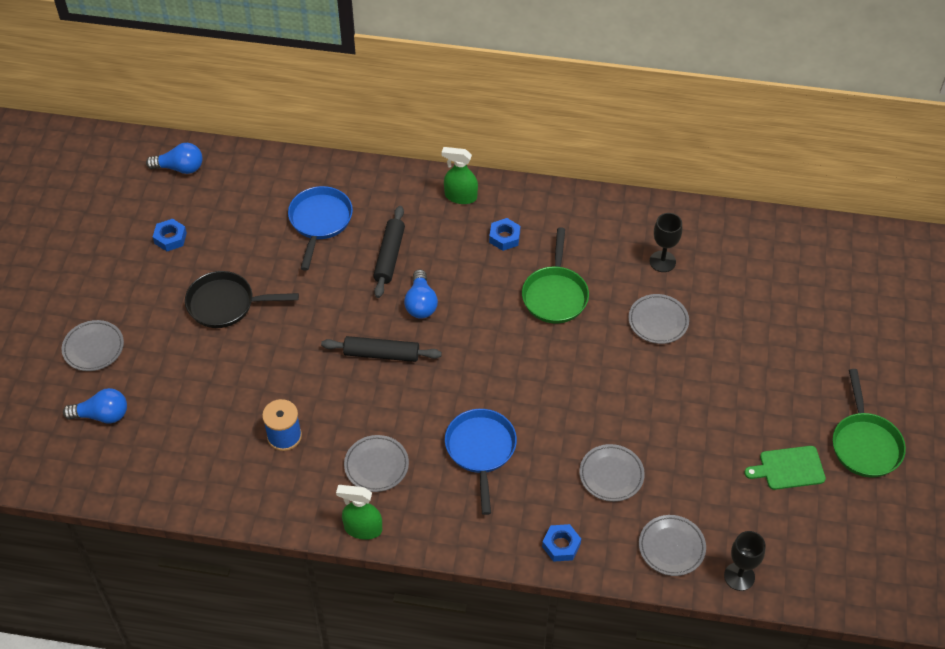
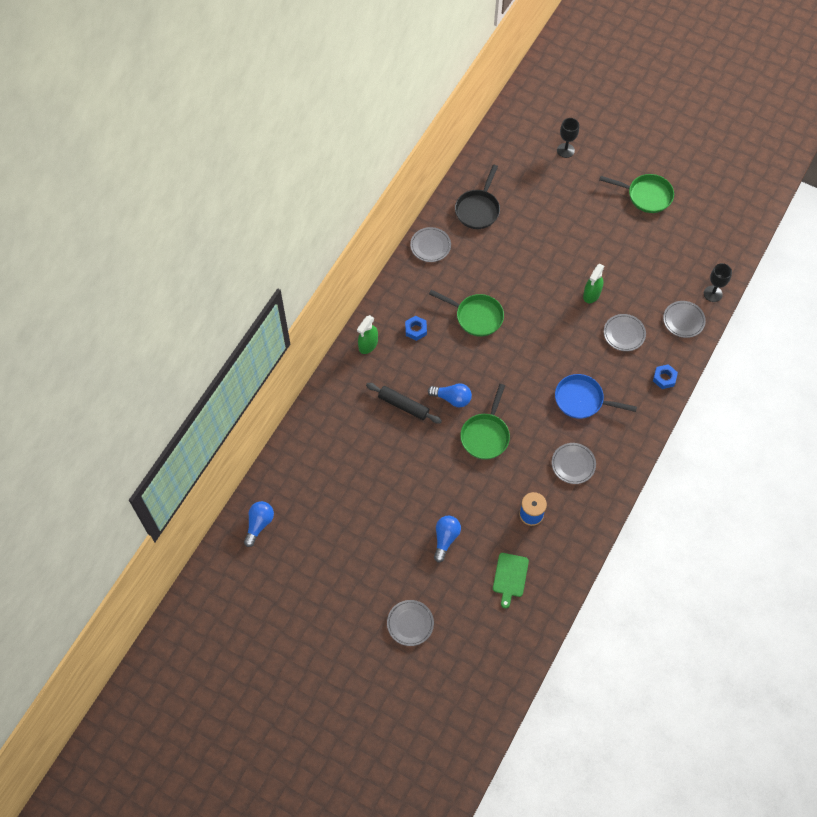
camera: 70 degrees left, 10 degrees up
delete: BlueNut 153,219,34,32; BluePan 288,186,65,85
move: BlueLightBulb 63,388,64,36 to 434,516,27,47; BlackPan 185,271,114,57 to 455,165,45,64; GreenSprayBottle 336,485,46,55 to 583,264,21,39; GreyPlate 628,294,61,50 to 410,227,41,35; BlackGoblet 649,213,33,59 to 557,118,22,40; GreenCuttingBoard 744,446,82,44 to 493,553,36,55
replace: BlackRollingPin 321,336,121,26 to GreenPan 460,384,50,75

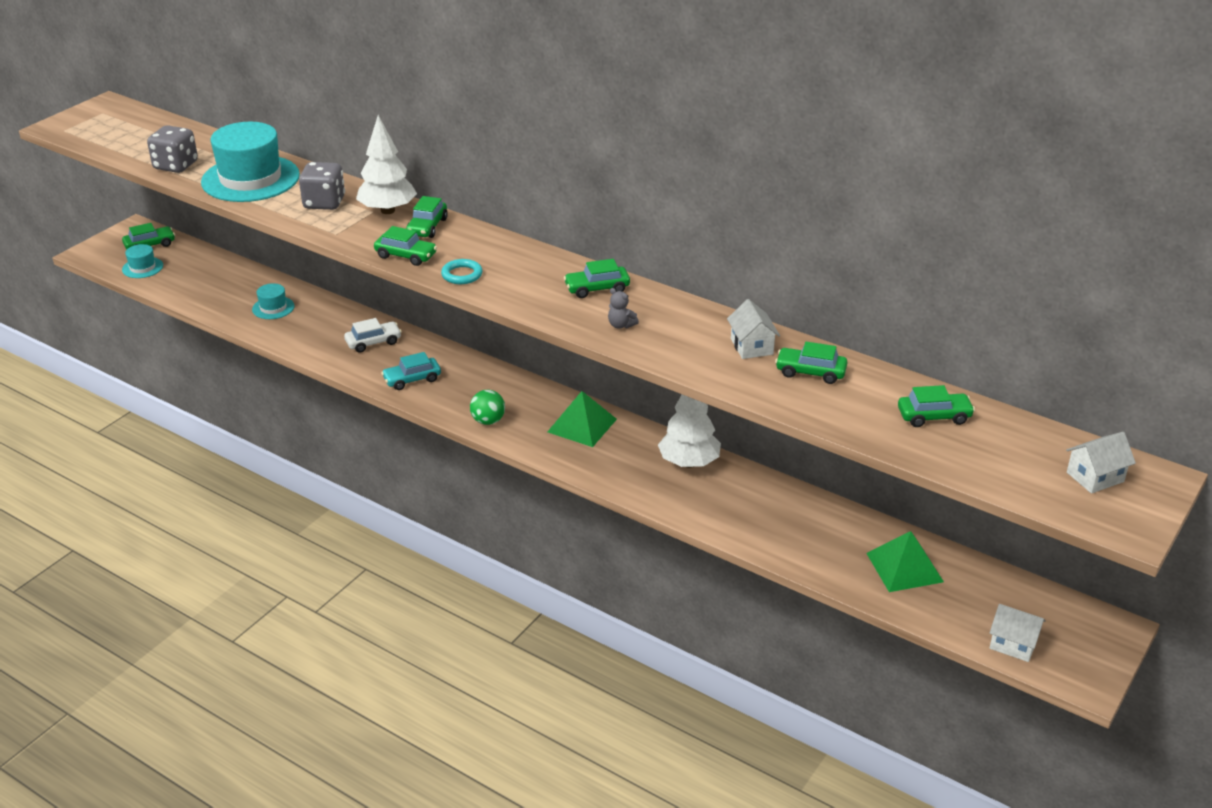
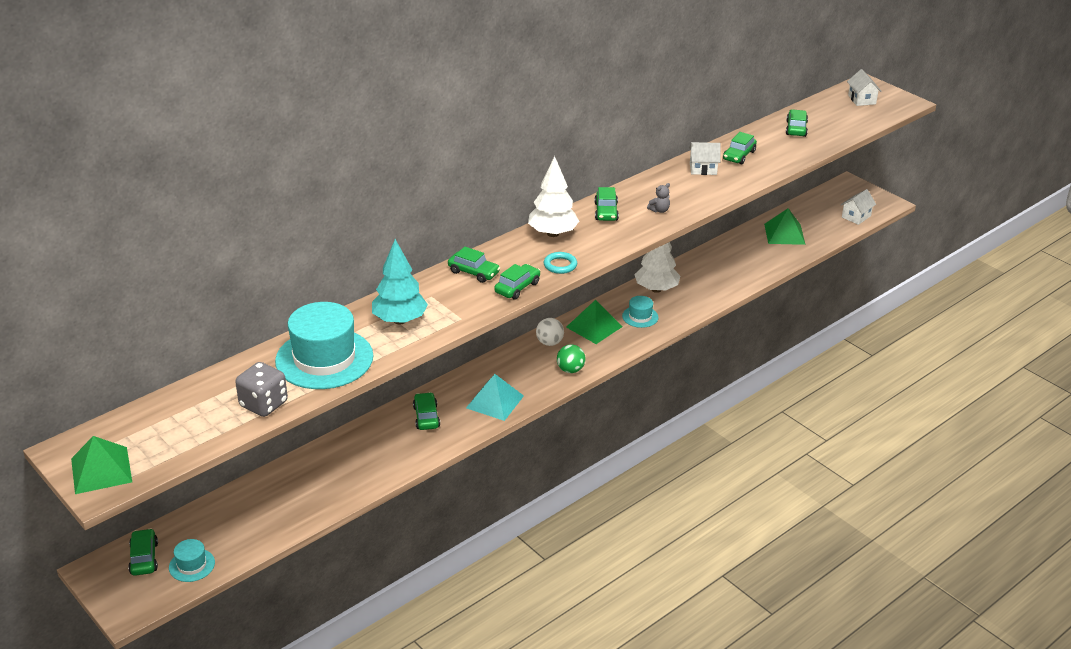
camera: 75 degrees left, 0 degrees up
insert: GreenPyramid 71,436,61,58; WhiteBall 536,318,28,28
move: TurquoiseHat 252,283,43,36 to 622,296,37,32; WhiteTree 356,115,61,99 to 528,156,51,81
replace: GreyDice 299,162,46,48 to TurquoiseTree 372,239,56,86; TurquoiseCar 381,352,60,38 to TurquoisePyramid 466,374,58,47
recolor: WhiteCar 344,318,58,35 to GreenCar 413,392,27,38

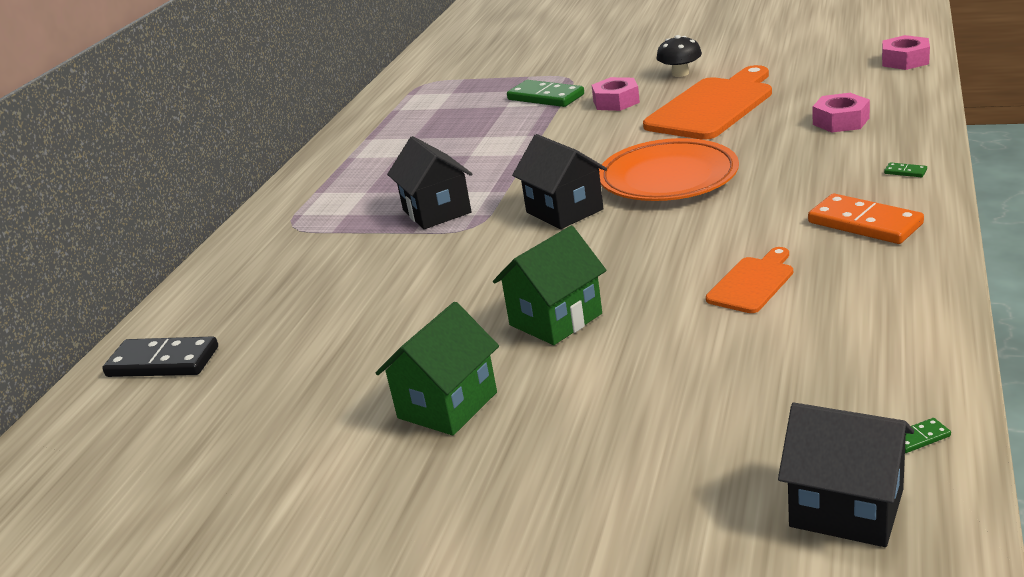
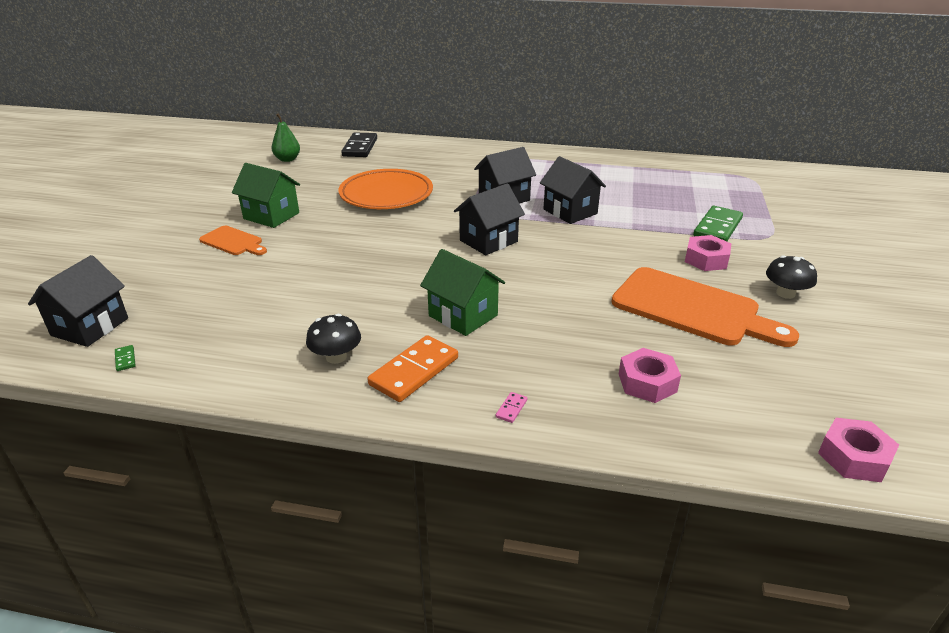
camera: 80 degrees right, 5 degrees up
insert: GreenPear 272,113,28,49; BlackMushroom 306,314,55,50; BlackHouse 540,156,66,68
move: GreenHouse 493,226,113,119 to 420,249,85,87; OrangePlate 599,138,140,63 to 338,169,95,40; OrangeCuttingBoard 706,247,87,66 to 199,226,68,29
recolor: GreenDomino 884,162,43,15 to PinkDomino 496,392,31,31

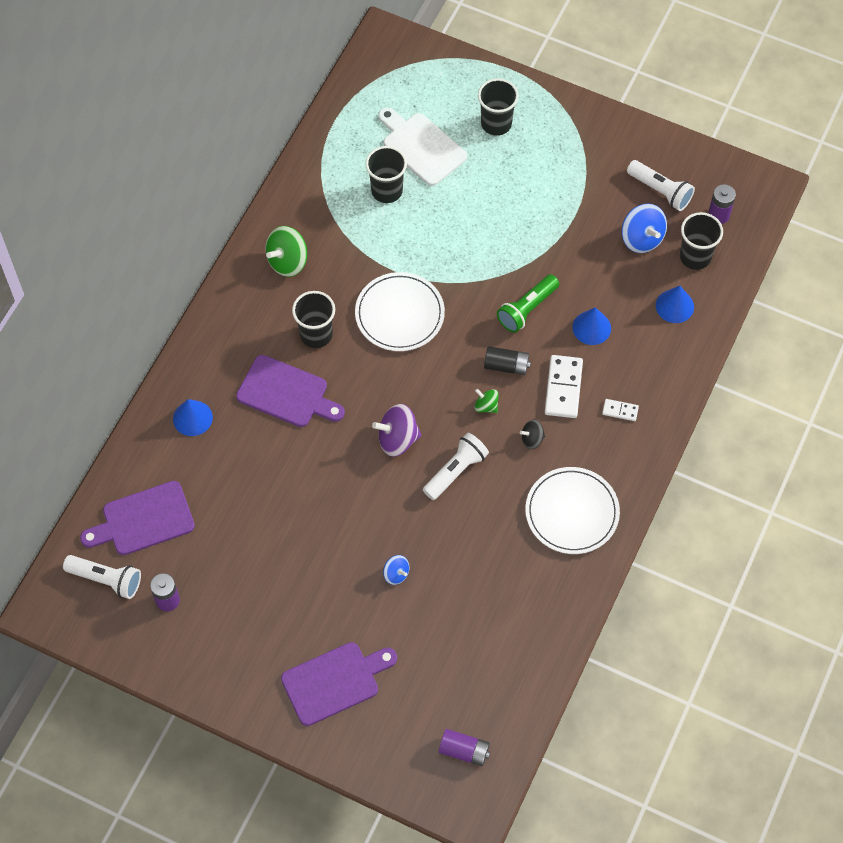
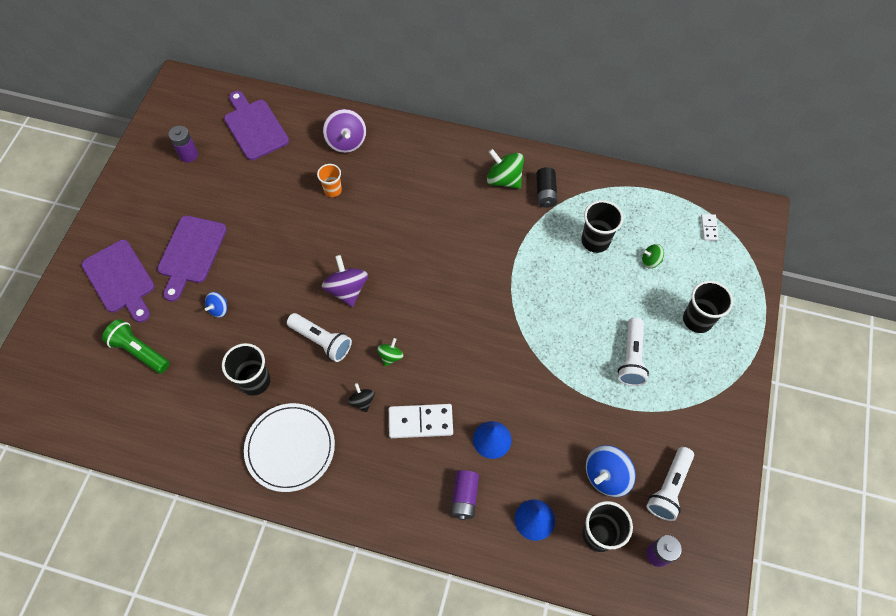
camera: 80 degrees right, 0 degrees up
delete: WhitePlate 355,272,90,79
insert: OrangeCup 317,164,25,33
move: WhiteFlashlight 63,555,78,44 to 617,318,32,68; PurpleCuttingBoard 236,355,109,72 to 157,216,70,86; BlackCup 292,291,43,57 to 222,343,48,53; PurpleBattery 439,729,51,37 to 451,470,28,50; BlackBattery 484,346,47,29 to 536,167,22,41; GreenFlashlight 497,274,62,59 to 102,319,68,54; WhiteDomino 602,399,37,22 to 701,214,18,27
replace: BlueCone 173,399,40,37 to PurpleSpinningTop 323,109,43,44; WhiteCuttingBoard 378,107,89,79 to GreenSpinningTop 642,244,22,24

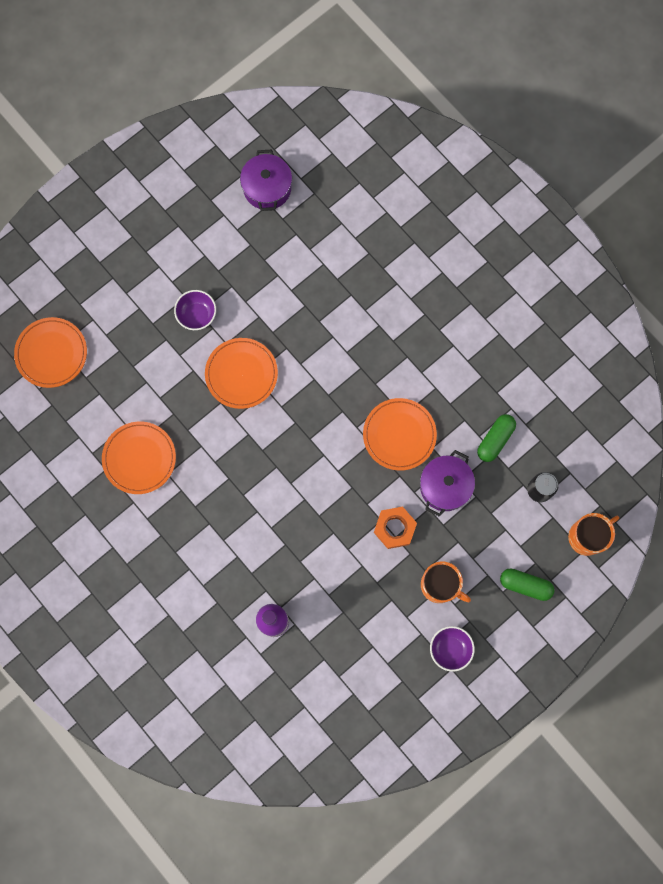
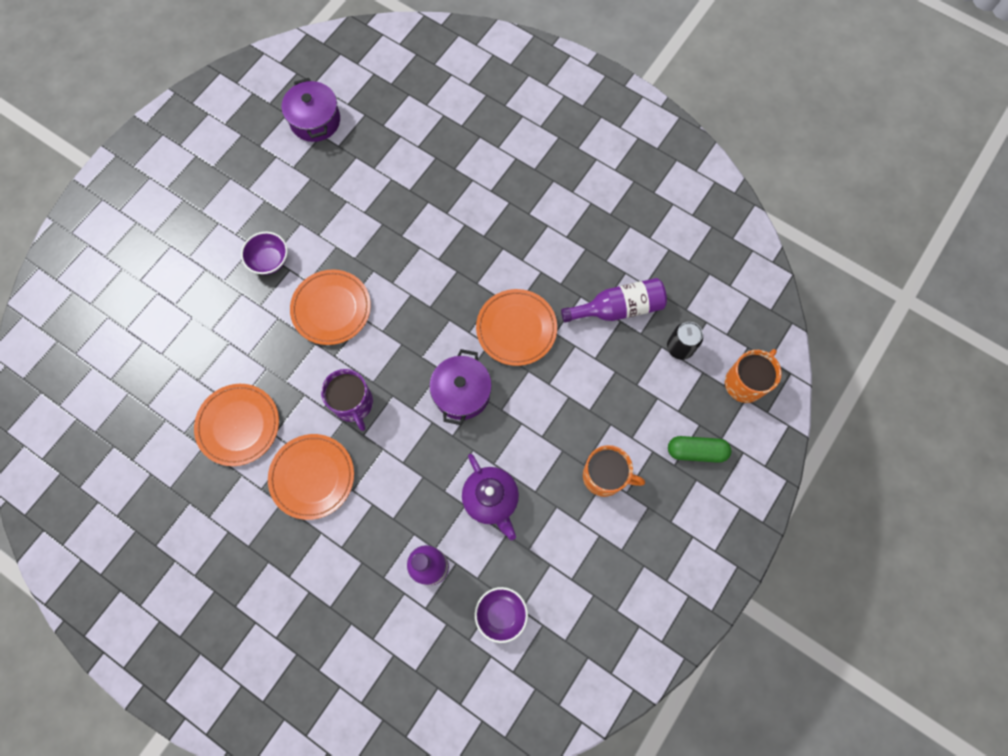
camera: 15 degrees left, 5 degrees down
delete: OrangeNut 374,507,43,42
insert: PurpleMug 321,369,52,62; PurpleTeapot 462,454,57,86
move: OrangePlate 14,317,73,71 to 268,434,86,86; PurplePot 420,450,55,67 to 429,349,63,76; PurpleBowl 430,626,45,46 to 475,587,53,56
replace: GreenCapsule 477,414,39,48 to PurpleBottle 561,278,106,45

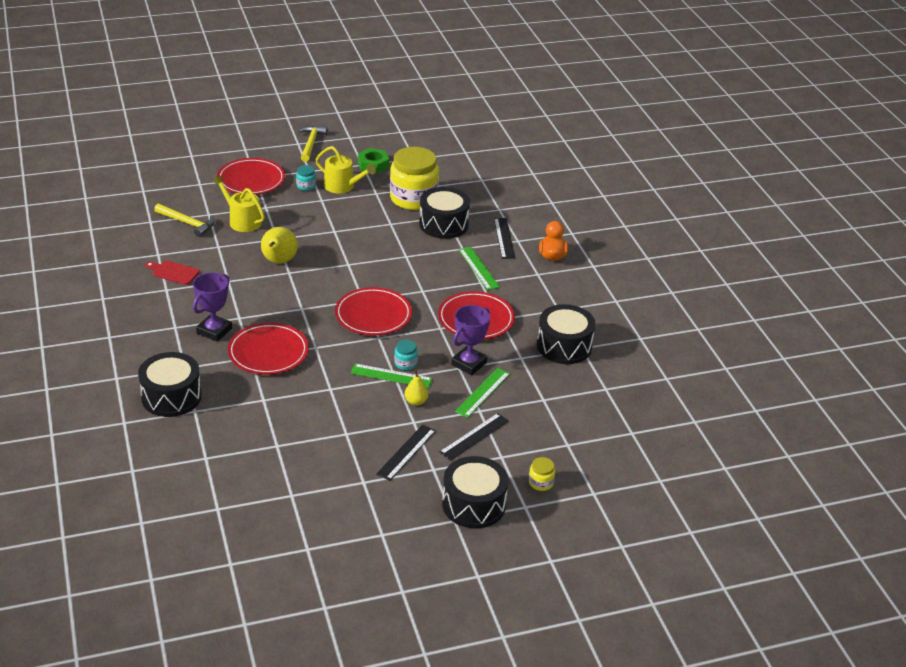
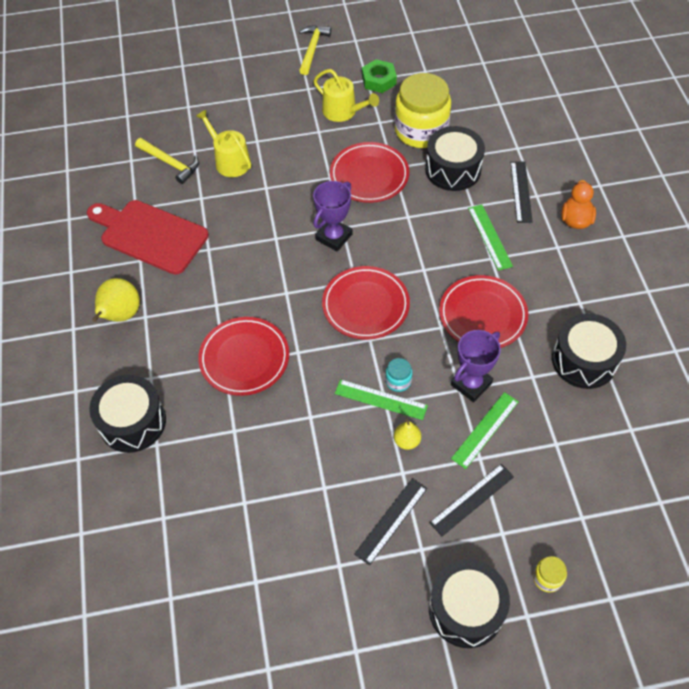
camera: 10 degrees right, 20 degrees up
delete: TurquoiseJar 296,165,20,26
move: PurpleTrophy 193,273,39,69 to 313,181,39,71; RedPlate 217,158,68,37 to 330,142,79,61; YellowPear 261,227,37,37 to 92,278,48,44
resize: RedCuttingBoard 145,260,55,25 = 87,200,122,75 x2.10

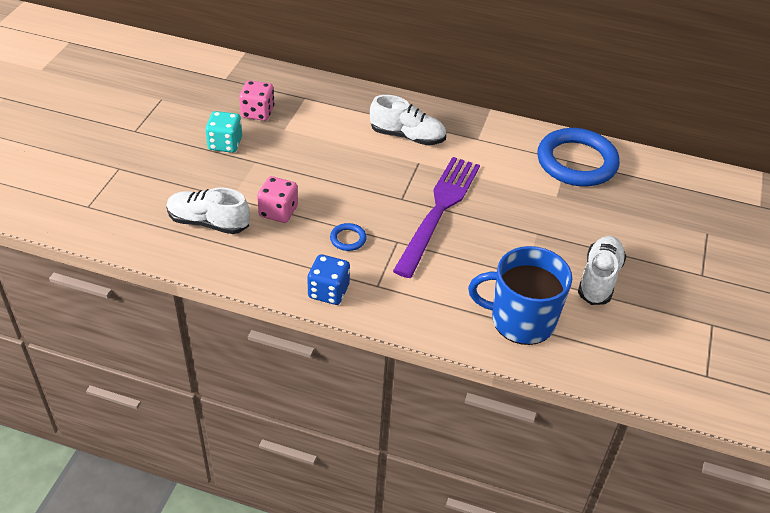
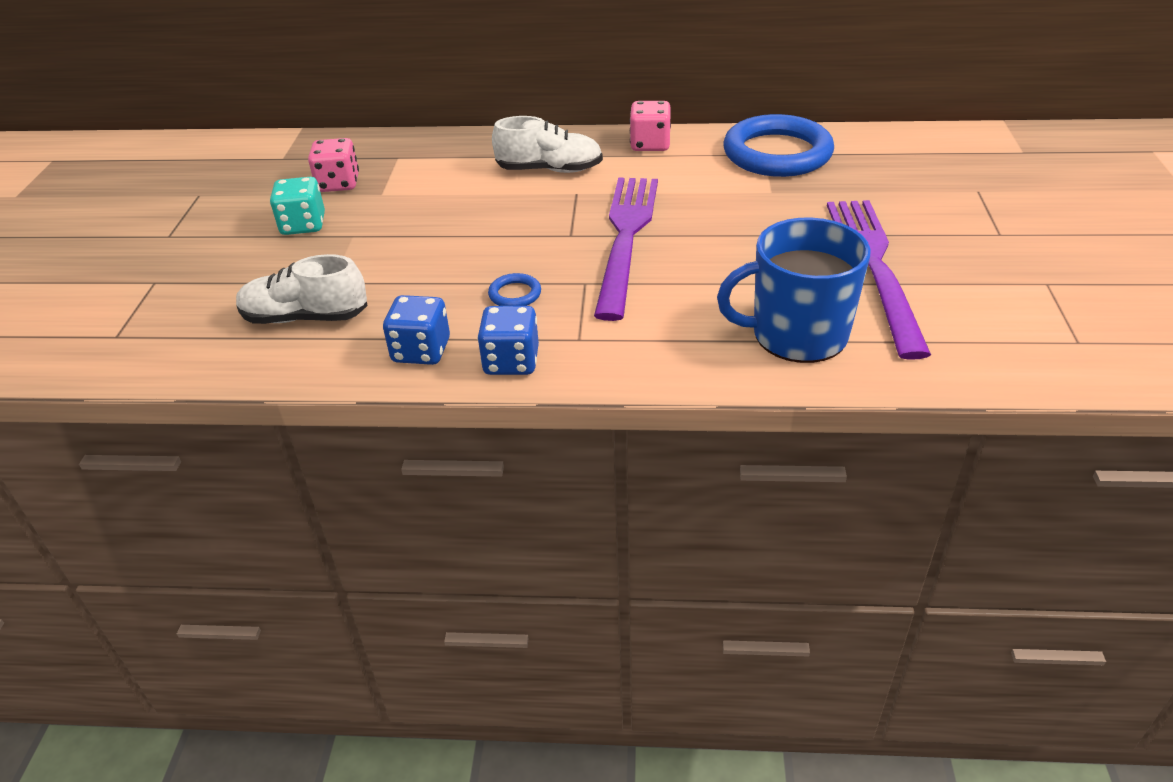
camera: 10 degrees left, 5 degrees down
insert: BlueDice 383,295,67,70
move: PinkDice 257,176,41,47 to 630,101,41,50
replace: WhiteShoe 578,236,48,69 to PurpleFork 827,200,104,160

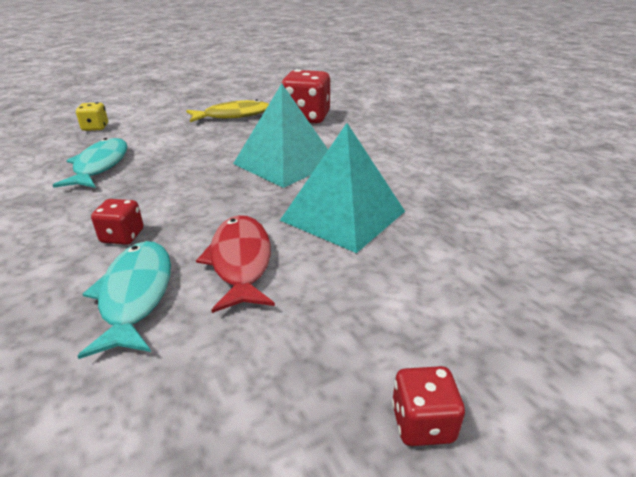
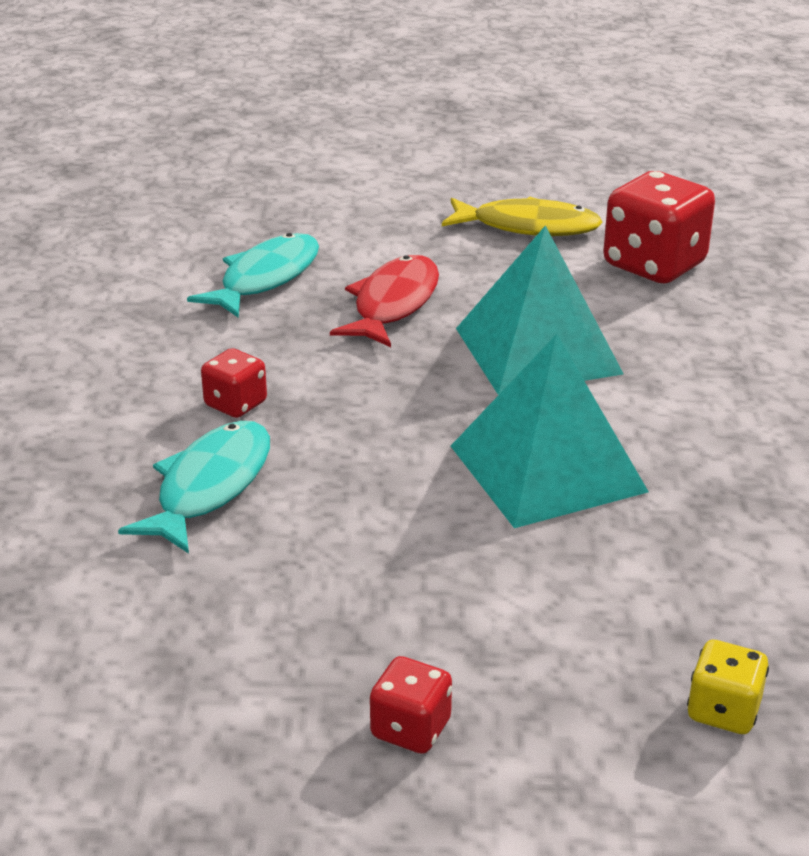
camera: 30 degrees right, 0 degrees up
move: YellowDice 76,102,32,29 to 687,640,82,94; RedFish 196,215,79,98 to 330,255,109,92

